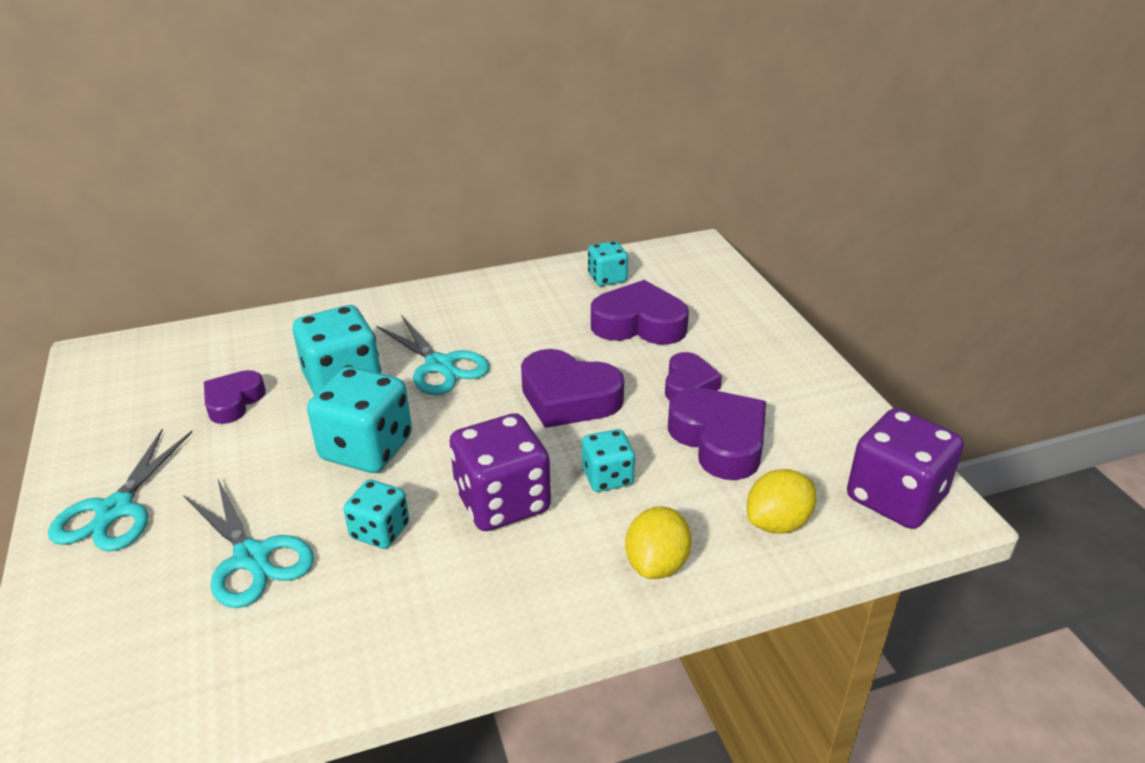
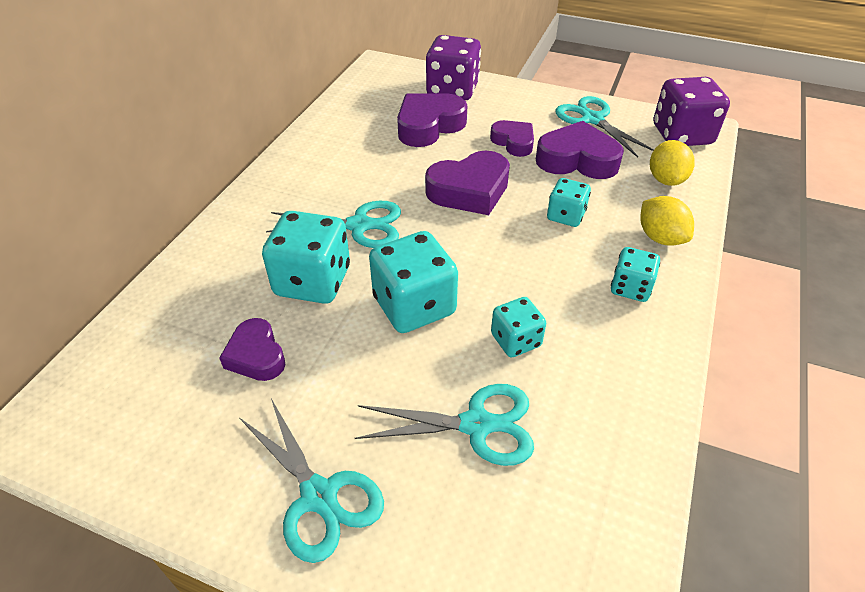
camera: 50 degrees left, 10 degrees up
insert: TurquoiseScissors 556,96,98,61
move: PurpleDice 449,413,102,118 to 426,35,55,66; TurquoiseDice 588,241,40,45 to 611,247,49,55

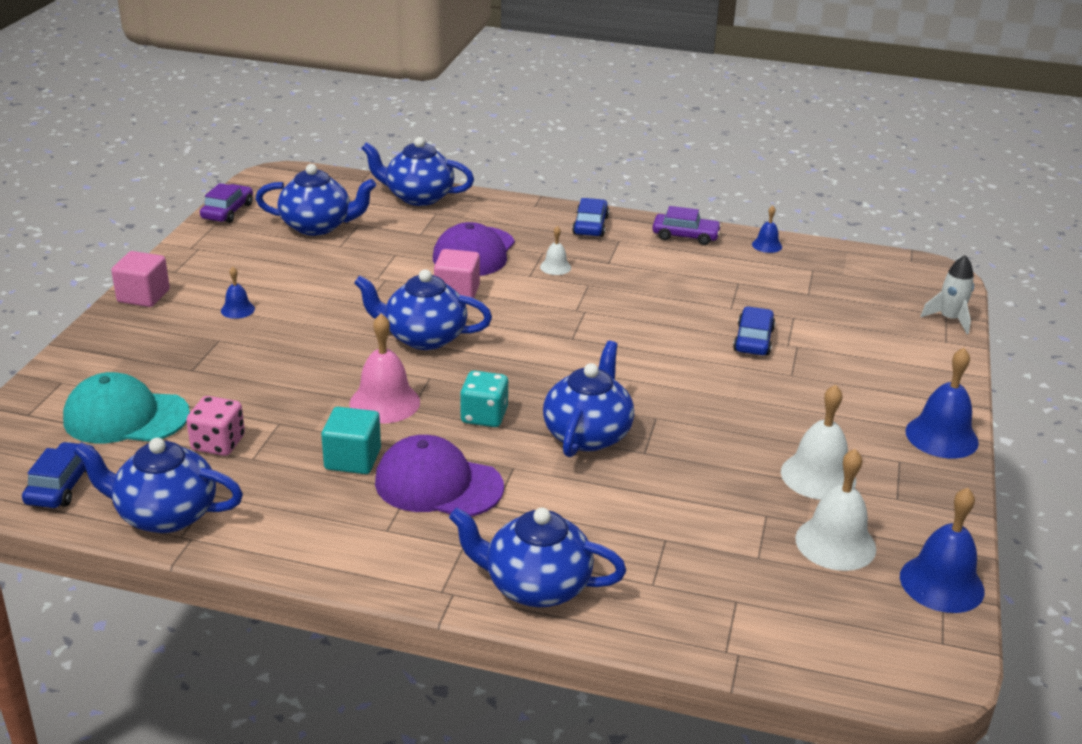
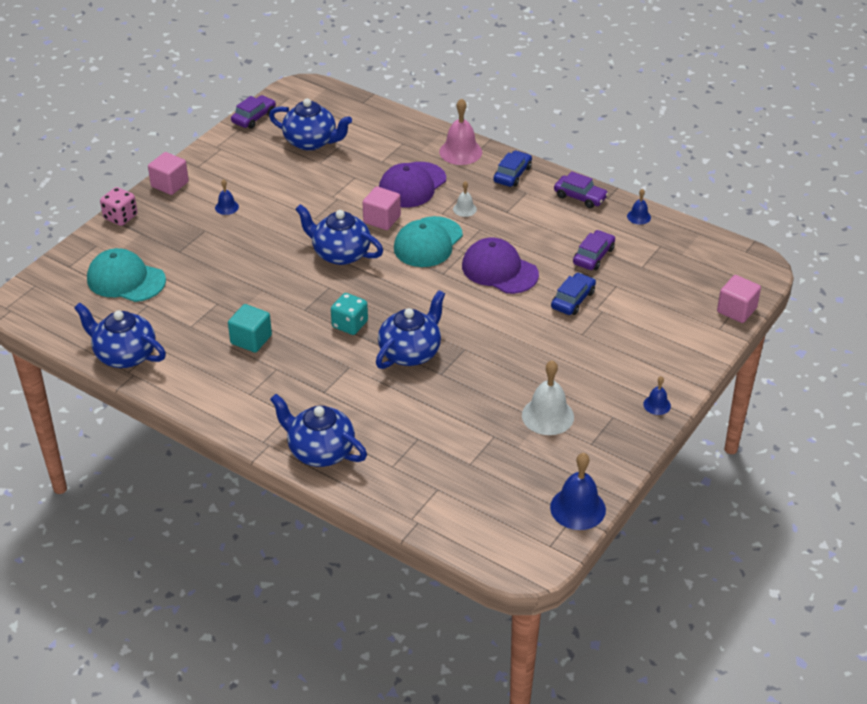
camera: 20 degrees right, 10 degrees up
delete: BlueCar 22,442,72,66; BlueTeapot 361,137,113,69; WhiteBell 795,449,81,122
insert: TurquoiseCap 394,216,69,51; PurpleCar 573,230,42,40
move: PinkDice 186,396,59,60 to 100,187,38,39; PinkBell 349,314,71,109 to 439,98,43,67; PurpleCap 375,435,129,82 to 462,238,77,56
replace: WhiteRocket 920,255,54,79 to PinkCube 717,275,44,48
resize: BlueBell 906,348,73,111 = 643,376,28,39 x0.53

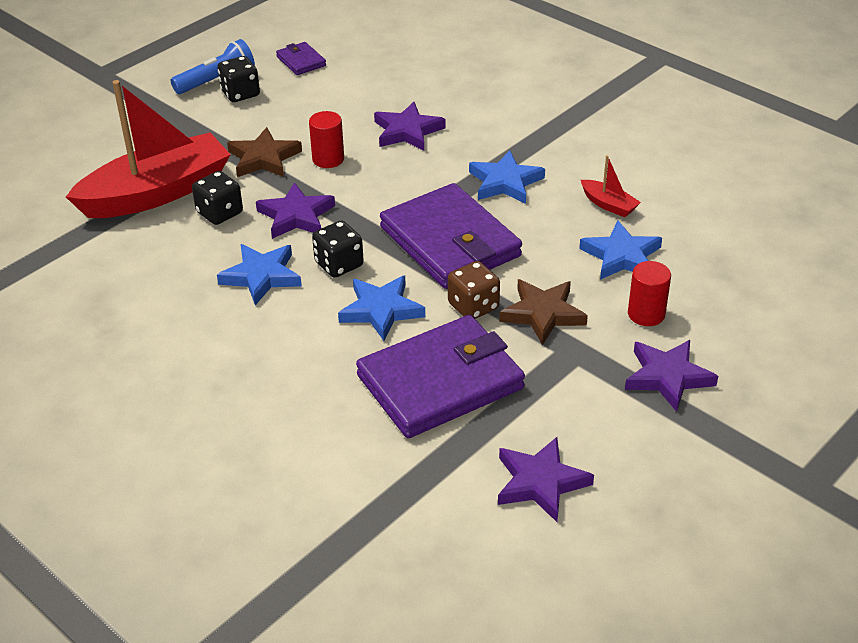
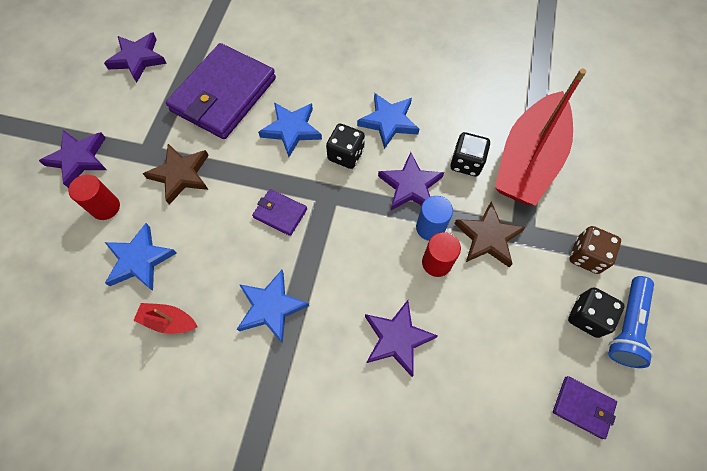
camera: 150 degrees right, 25 degrees up
insert: BlueCylinder 416,196,37,45
move: BrownDice 448,261,52,58 to 569,226,52,48
resize: PurpleWallet 380,183,142,106 = 252,189,55,47 x0.44

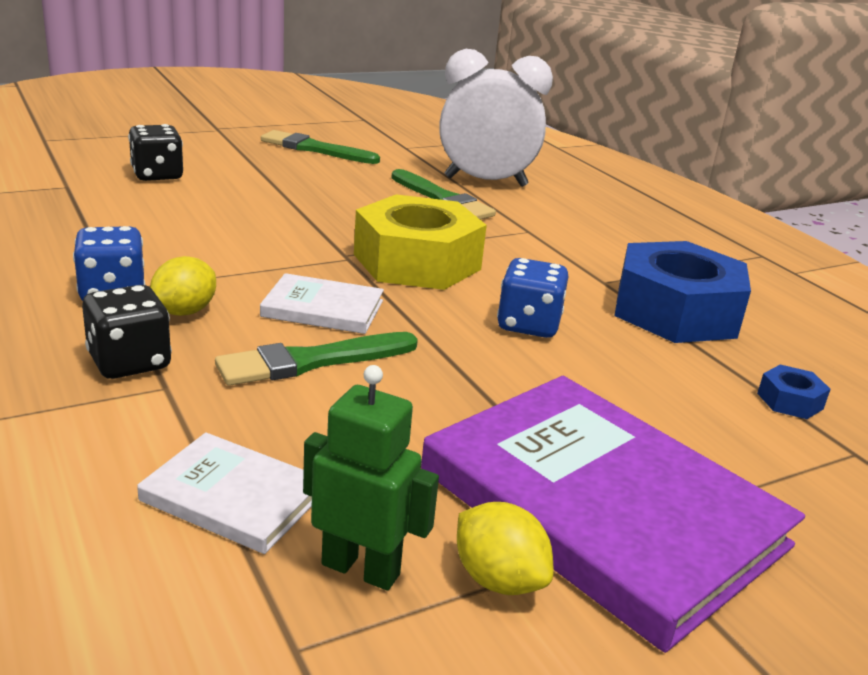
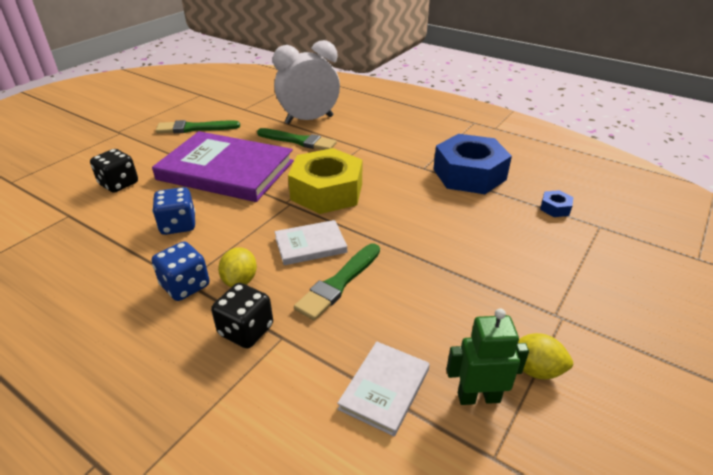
camera: 25 degrees left, 10 degrees up
move: PurpleBook 421,376,384,277 to 152,131,142,71; BlueDice 497,258,71,80 to 152,187,43,48
rotate: WhiteBook 137,432,175,122 = 337,341,93,95 60 degrees counterclockwise

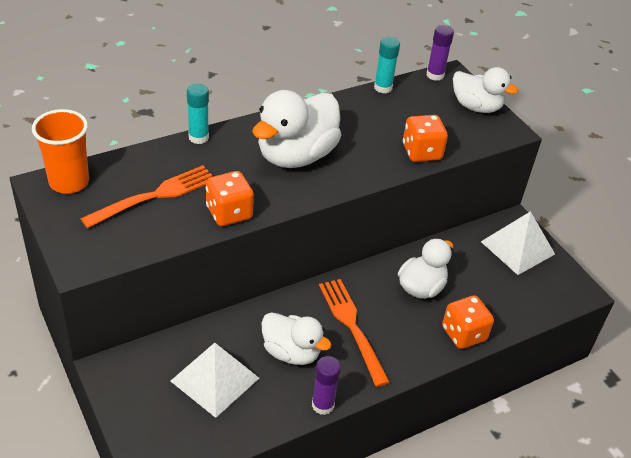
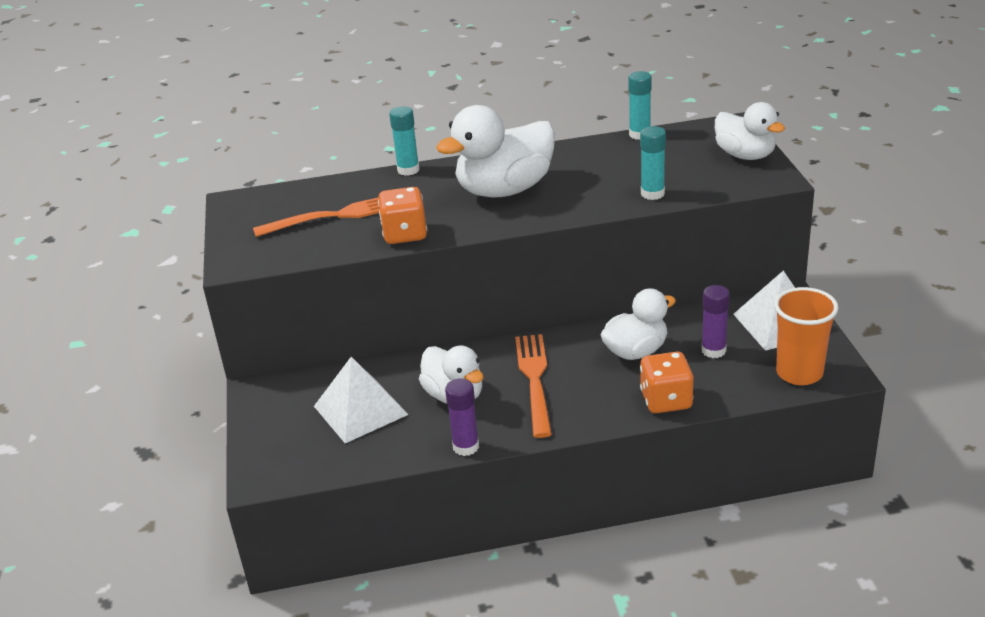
camera: 25 degrees right, 10 degrees down
move: OrangeCup 32,109,57,85 to 774,287,65,98; PurpleGlueStick 427,25,27,56 to 701,285,29,73
replace: OrangeDice 403,115,45,47 to TurquoiseGlueStick 640,126,26,74

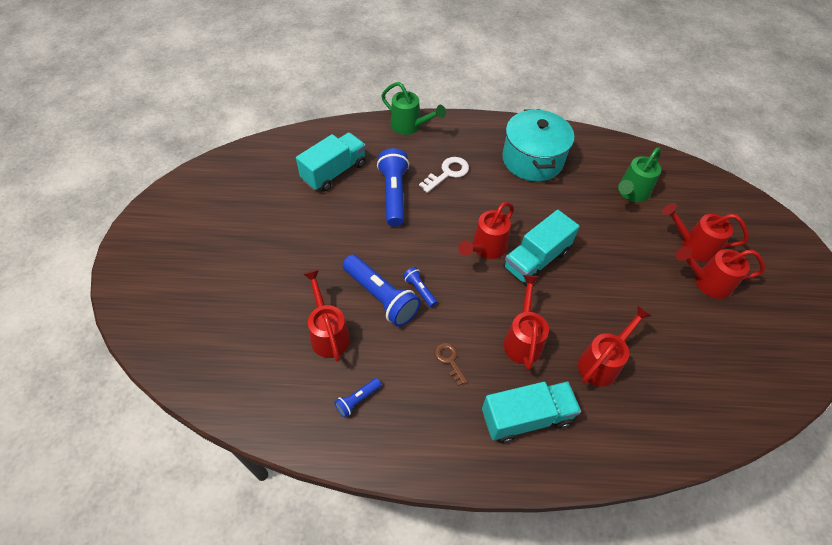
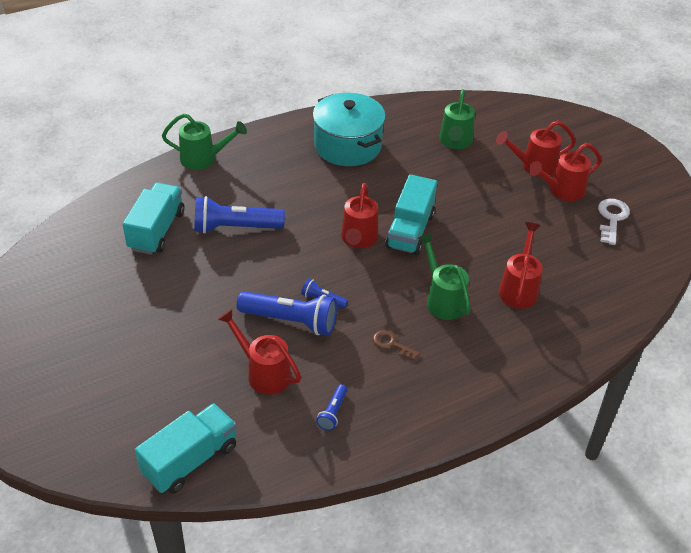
camera: 30 degrees left, 10 degrees down
move: WhiteKey 419,157,50,36 to 598,199,32,46; TurquoiseTruck 482,381,99,62 to 135,403,102,91
recolor: RedWateringCan 503,275,46,95 to GreenWateringCan 418,233,53,87
rotate: BlueFlashlight 377,148,32,79 = 194,196,91,38 60 degrees counterclockwise

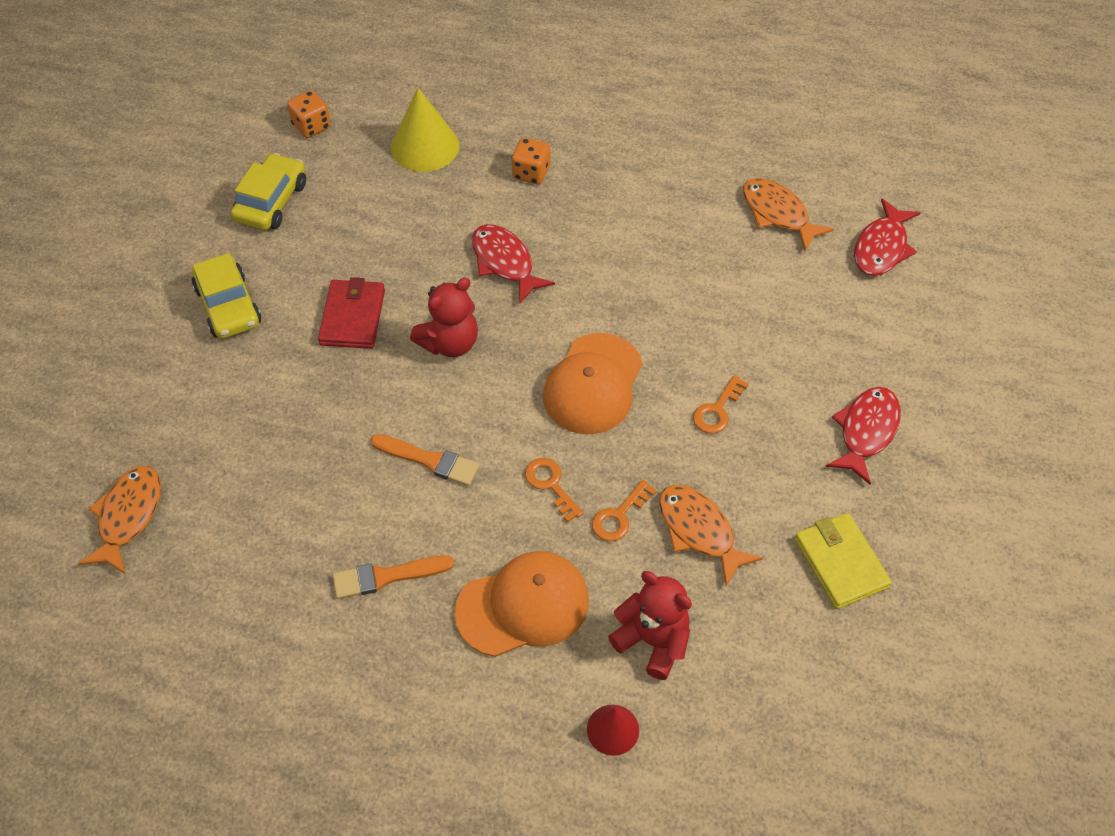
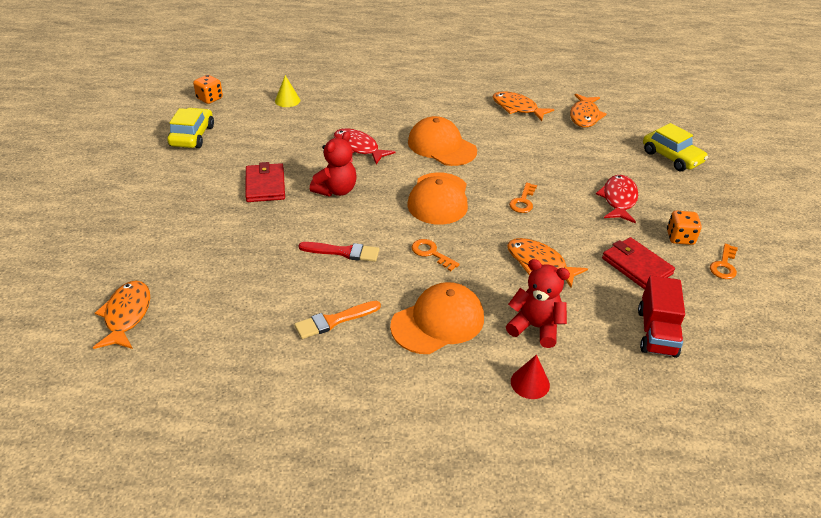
camera: 15 degrees left, 15 degrees down
insert: OrangeCap 408,116,69,50; RedTruck 638,275,47,83
move: YellowCar 192,253,69,86 to 643,123,65,48; OrangeDice 511,138,39,46 to 667,211,35,34; OrangeKey 592,480,65,61 to 710,244,28,35
recolor: OrangeBrush 371,434,109,52 to RedBrush 299,242,80,20; YellowWallet 795,513,97,96 to RedWallet 602,237,73,53; RedFish 854,198,67,78 to OrangeFish 570,94,37,34
resize: YellowCone 391,88,68,84 = 275,75,25,32 x0.57

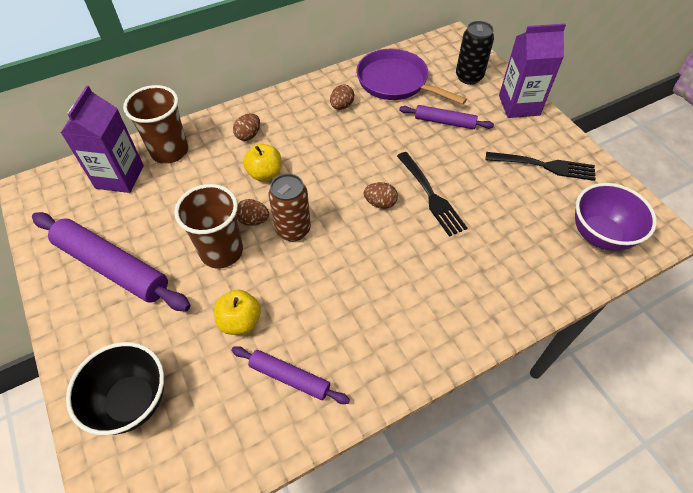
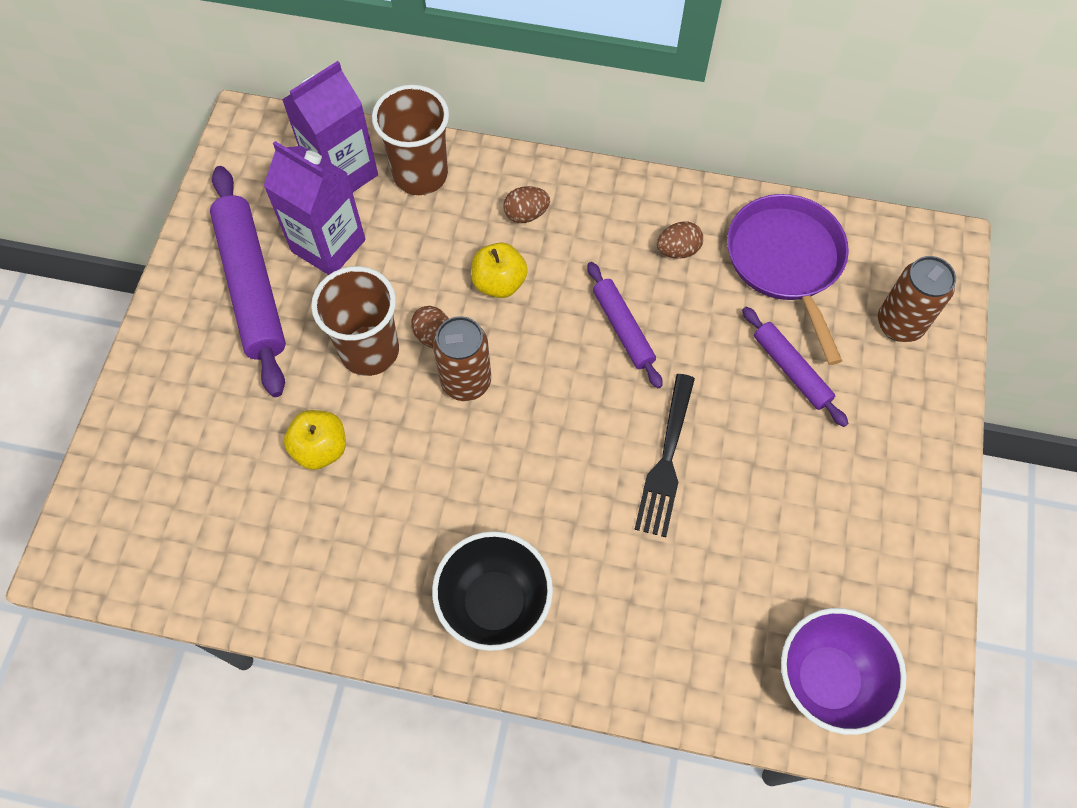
camera: 40 degrees right, 10 degrees up
delete: BrownEgg 364,182,34,27; BlackFork 486,152,110,29
move: BlackBowl 66,342,98,93 to 432,531,121,120; PurpleRollingPin 231,346,119,58 to 588,262,75,126; PurpleCarton 499,24,67,94 to 264,141,102,134
recolor: BlackCan 456,21,38,64 to BrownCan 878,256,78,86

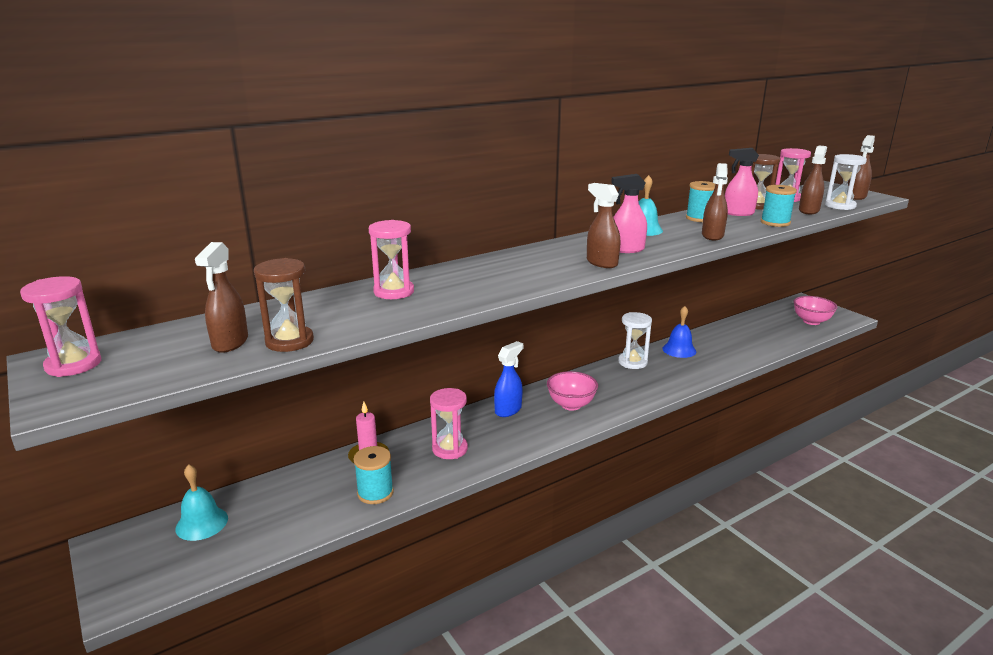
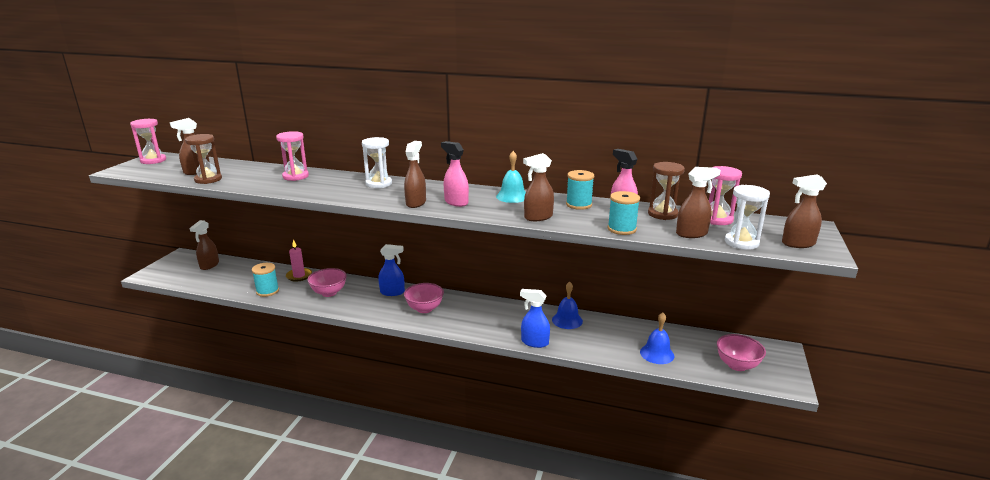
camera: 50 degrees right, 0 degrees up
insert: BlueSprayBottle 520,289,30,59; BlueBell 640,312,34,52
move: WhiteHourglass 618,312,34,57 to 362,137,30,51
replace: TurquoiseBell 175,464,53,77 to BrownSprayBottle 189,220,30,50; PinkHourglass 430,388,38,71 to PinkBowl 307,268,40,29

